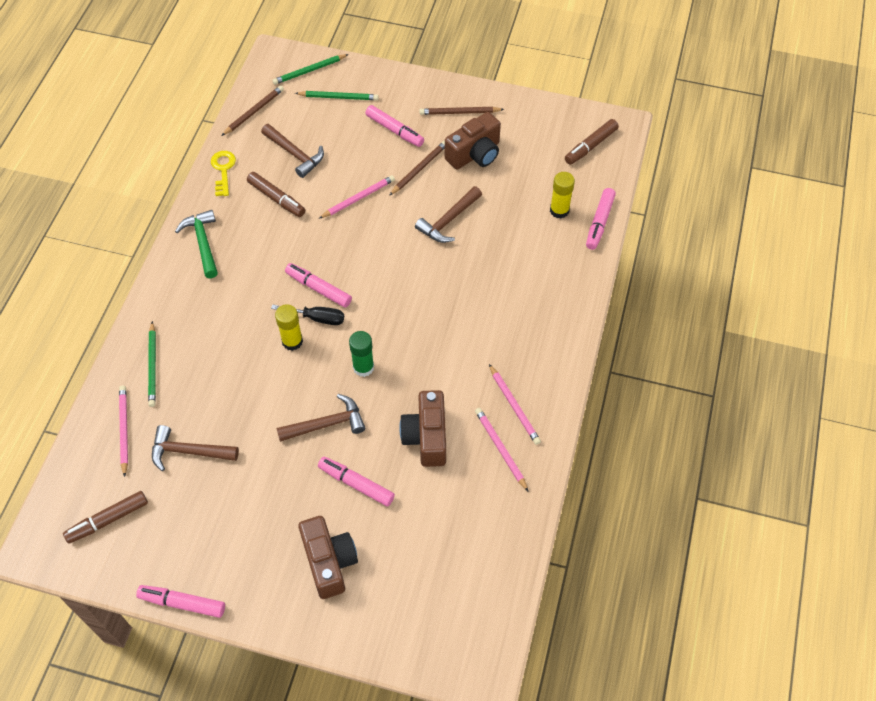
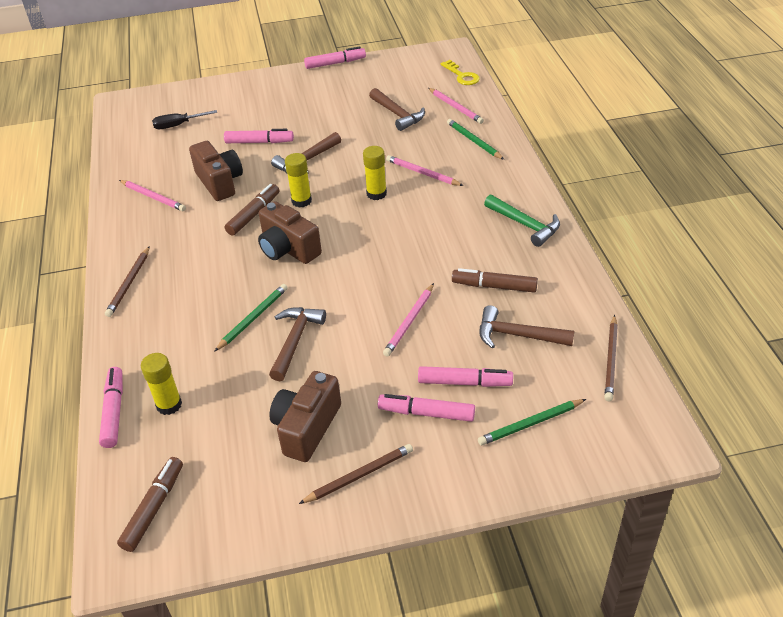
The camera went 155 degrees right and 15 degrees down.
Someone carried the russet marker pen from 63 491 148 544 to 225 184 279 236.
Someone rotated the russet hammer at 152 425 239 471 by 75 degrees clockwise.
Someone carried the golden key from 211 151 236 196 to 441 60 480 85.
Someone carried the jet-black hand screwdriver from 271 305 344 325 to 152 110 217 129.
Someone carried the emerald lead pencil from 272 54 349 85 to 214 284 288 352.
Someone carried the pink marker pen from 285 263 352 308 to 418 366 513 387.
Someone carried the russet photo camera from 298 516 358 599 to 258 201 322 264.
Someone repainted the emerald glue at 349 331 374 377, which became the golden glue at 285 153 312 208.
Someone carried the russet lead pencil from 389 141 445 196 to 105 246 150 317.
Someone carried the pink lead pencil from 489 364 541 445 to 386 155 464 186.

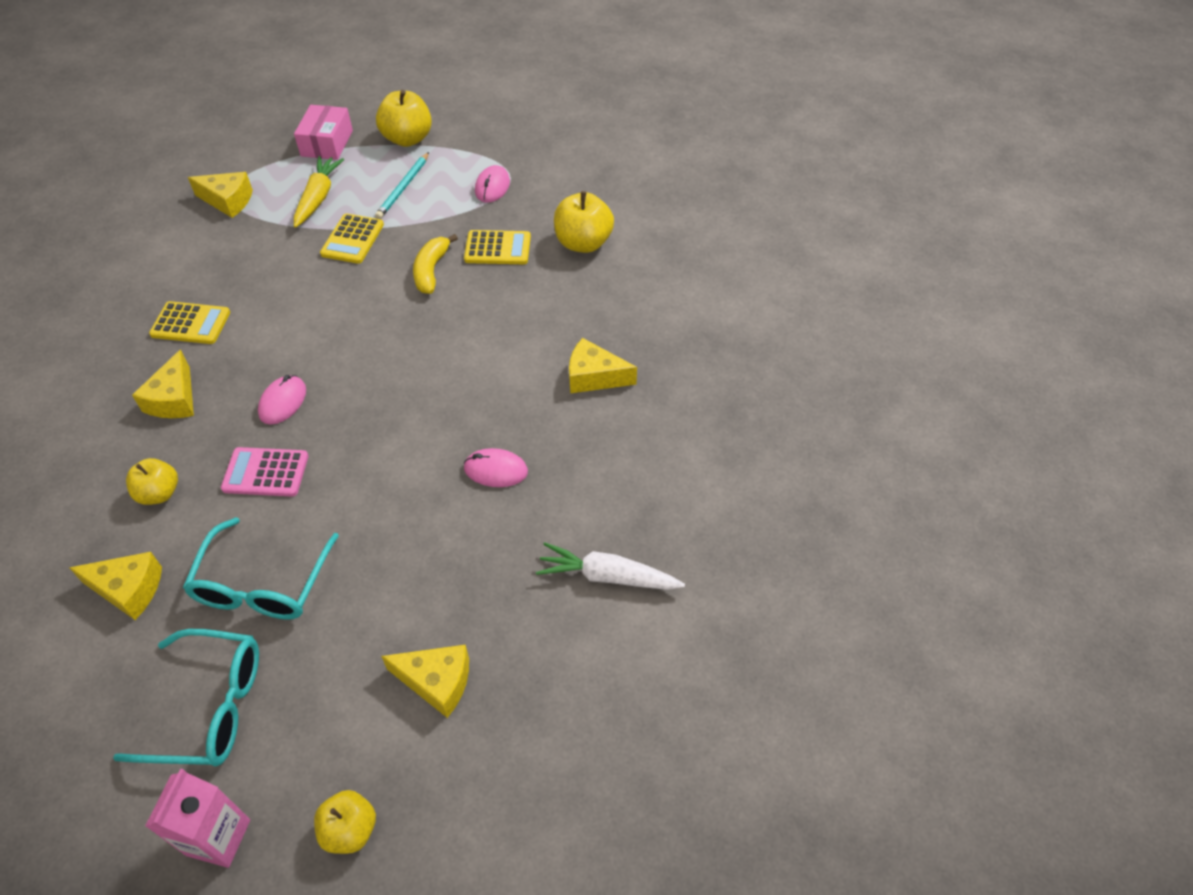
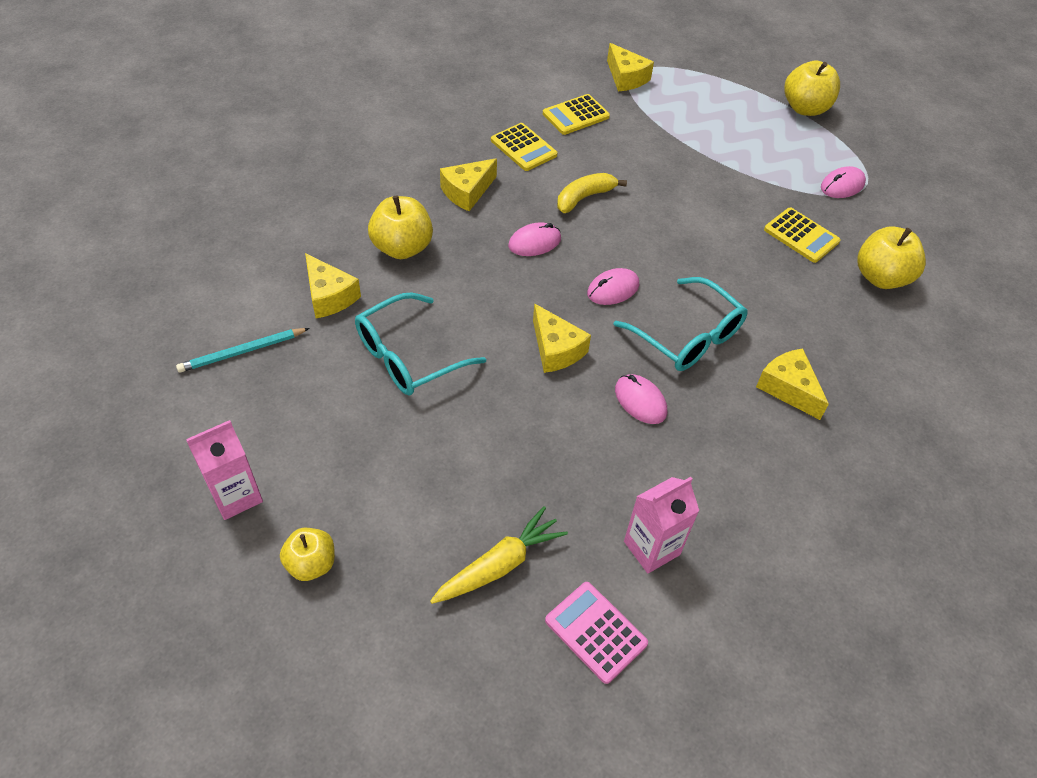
The camera went 40 degrees right and 0 degrees up.
Someone carried the turquoise spectacles from 113 629 259 767 to 614 277 748 371.
Someone scaled the golden toy apple at 126 458 178 505 by 1.54.
Someone carried the pink calculator from 221 447 309 497 to 545 582 648 684.
Someone took away the pink parcel at 294 105 353 160.
Someone carried the golden toy carrot from 294 156 344 228 to 430 506 568 604.
Someone carried the golden calculator from 320 213 384 264 to 543 94 610 135.
Someone carried the turquoise lead pencil from 375 152 429 219 to 176 328 310 373.
Someone carried the golden piece of cheese from 381 645 469 718 to 533 303 591 373.
Someone carried the golden banana fruit from 413 234 458 294 to 557 173 627 213.
Someone swapped the pure white toy carrot at 536 542 685 590 for the pink milk carton at 624 477 699 573.
Someone put down the pink PC mouse at 587 268 639 305.

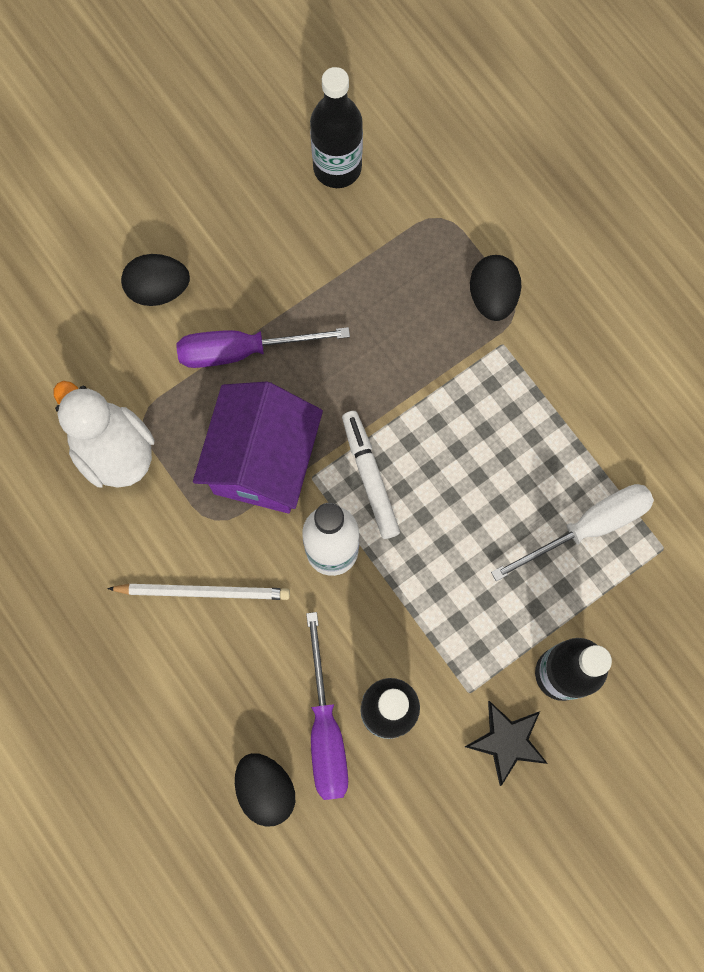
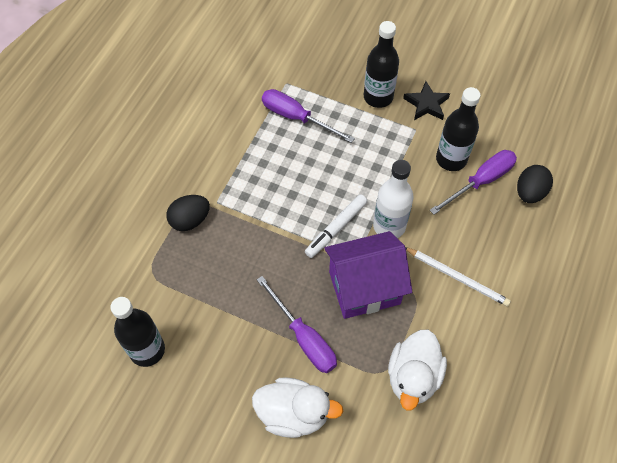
The camera went 120 degrees left and 15 degrees down.
Someone rotated the pure white lead pencil at 107 584 290 600 by 150 degrees clockwise.
Someone swapped the jet-black egg shape at 121 254 190 306 for the pure white rubber duck at 252 377 343 438.
Someone repainted the pure white hand screwdriver at 491 484 654 581, which became the royal purple hand screwdriver at 262 89 355 143.

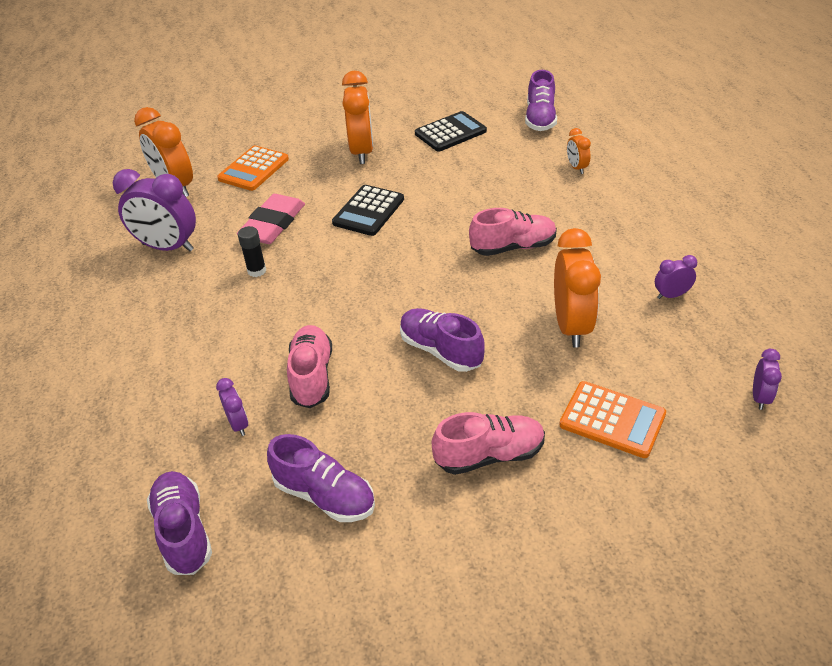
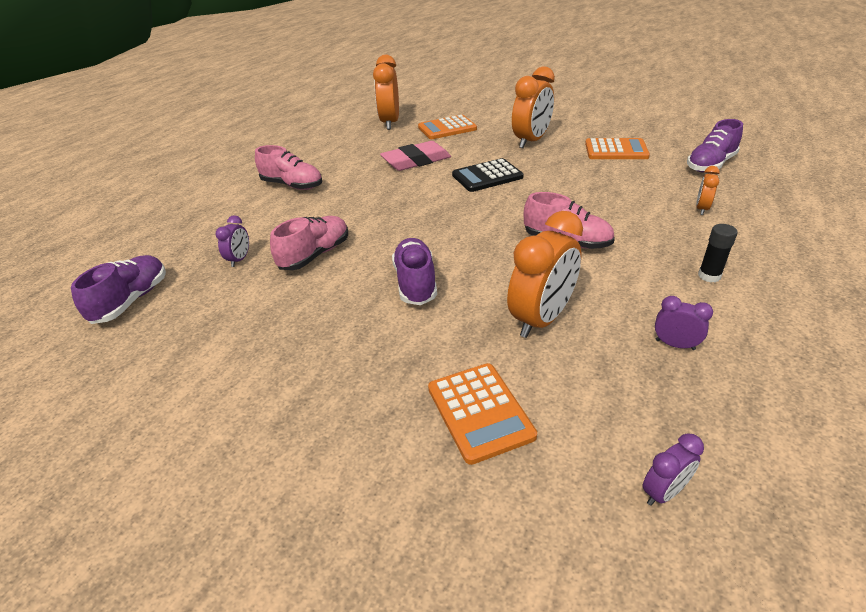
The camera went 40 degrees right and 5 degrees down.
Someone took away the royal purple bedside clock at 113 169 196 252.
Someone carried the jet-black glue from 238 226 266 277 to 698 224 738 282.
Someone took away the royal purple sneaker at 267 434 375 522.
Someone repainted the jet-black calculator at 415 111 487 152, which became the orange-coloured calculator at 585 138 650 159.
Someone carried the pink sneaker from 432 412 545 475 to 255 145 322 190.

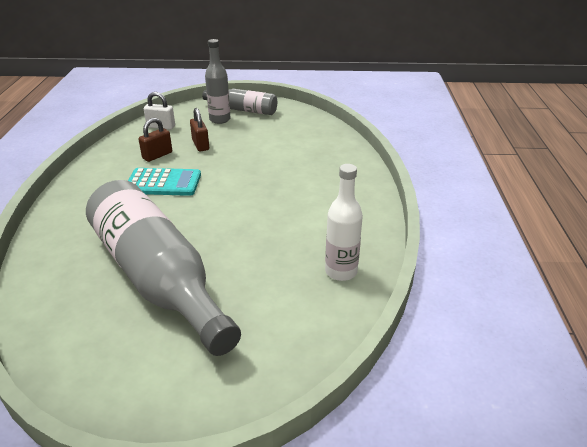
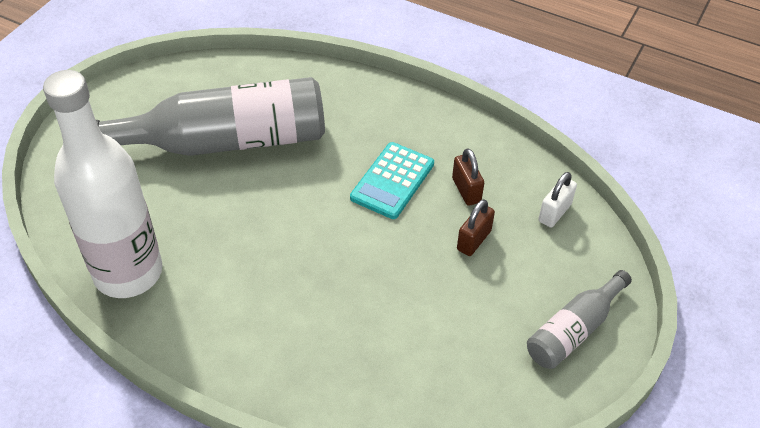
The camera went 115 degrees right and 15 degrees up.
Someone rotated the russet small lock at 190 108 209 151 by 60 degrees counterclockwise.
Someone took away the ash-grey bottle at 205 39 230 124.
Someone scaled the pure white bottle at 325 164 363 281 by 1.96.

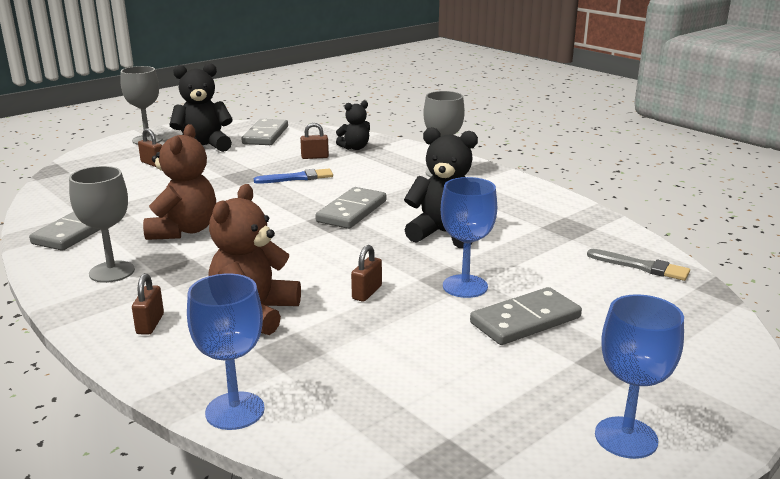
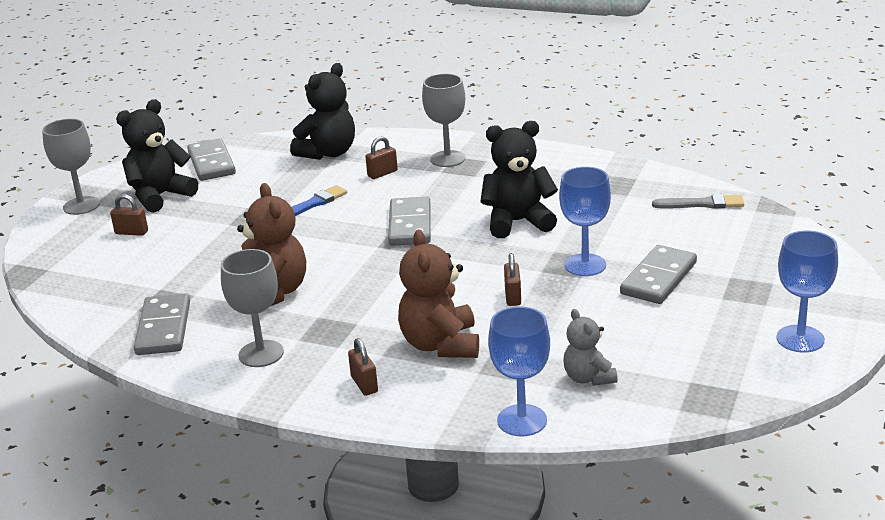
The camera went 25 degrees left and 5 degrees up.
Someone carried the russet small lock from 300 123 329 159 to 365 136 398 179.
Someone scaled the jet-black stuffed bear at 336 101 370 150 by 1.67.
Someone put down the ash-grey stuffed bear at 563 309 618 386.

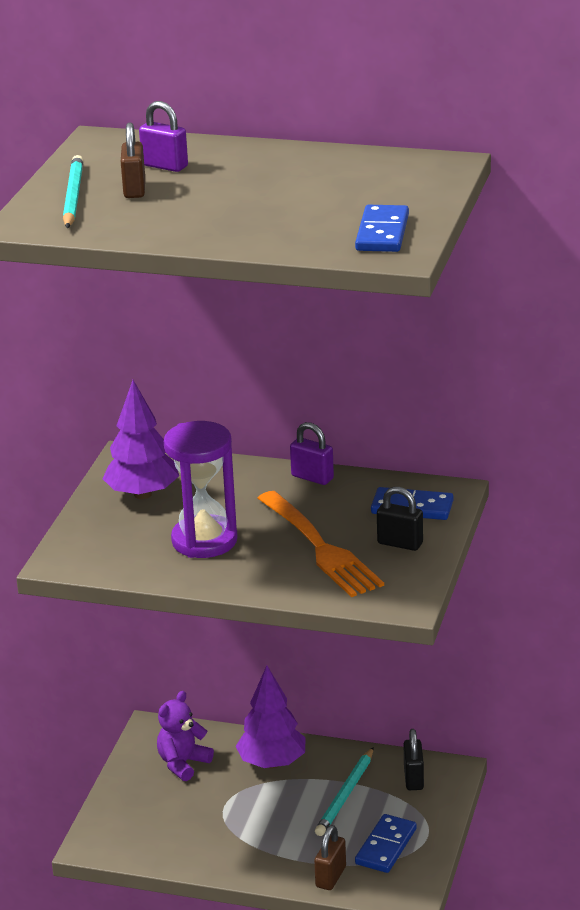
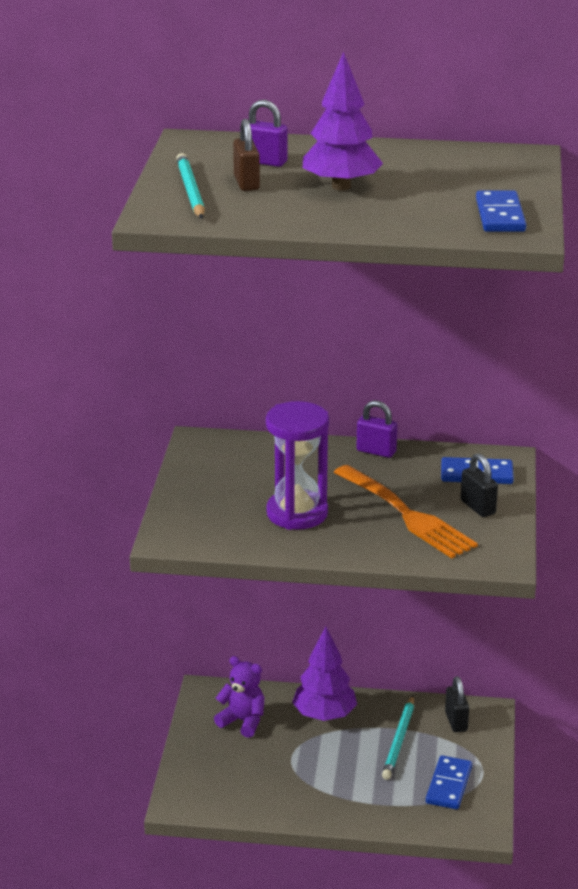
The camera went 10 degrees left and 0 degrees up.
Someone carried the royal purple tree from 102 380 179 499 to 303 52 383 191.
Someone rotated the royal purple stuffed bear at 157 691 214 781 by 90 degrees clockwise.
Someone took away the russet small lock at 314 825 346 890.
Someone rotated the jet-black small lock at 377 487 423 551 by 45 degrees clockwise.

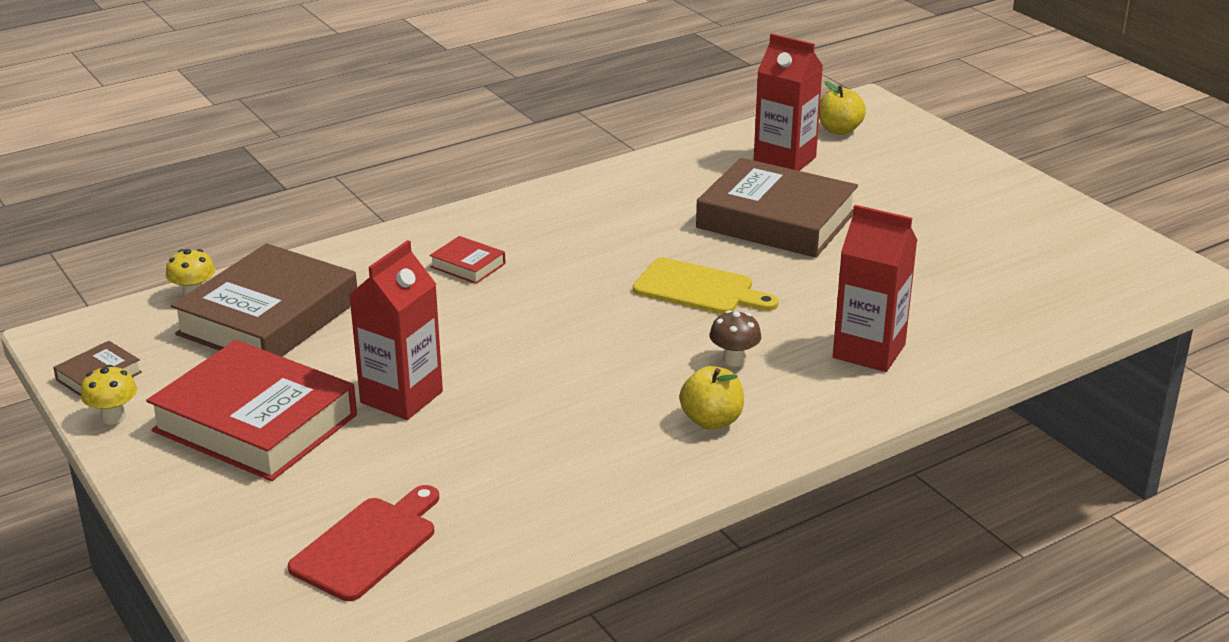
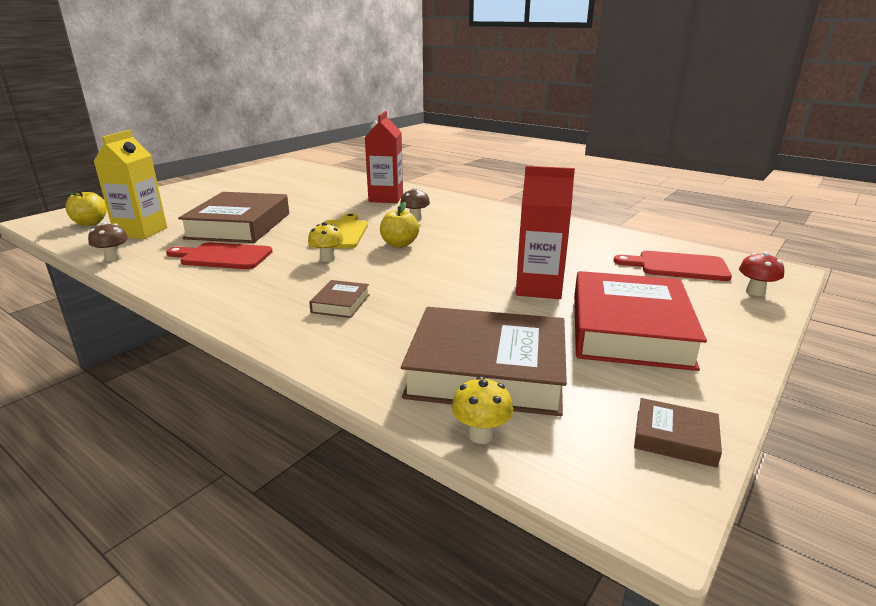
The camera went 110 degrees left and 5 degrees down.
Someone carried the golden fungus from 81 365 137 424 to 308 222 344 262.
Someone repainted the red hardback at 430 236 506 284, which became the russet hardback at 309 280 370 318.
Someone carried the golden toy apple from 679 366 744 430 to 380 202 419 248.
Someone repainted the red milk carton at 754 33 823 171, which became the golden milk carton at 94 130 167 239.
Someone put down the russet fungus at 88 222 128 262.
Someone put down the red chopping board at 166 242 273 269.
Someone put down the red fungus at 739 252 784 296.

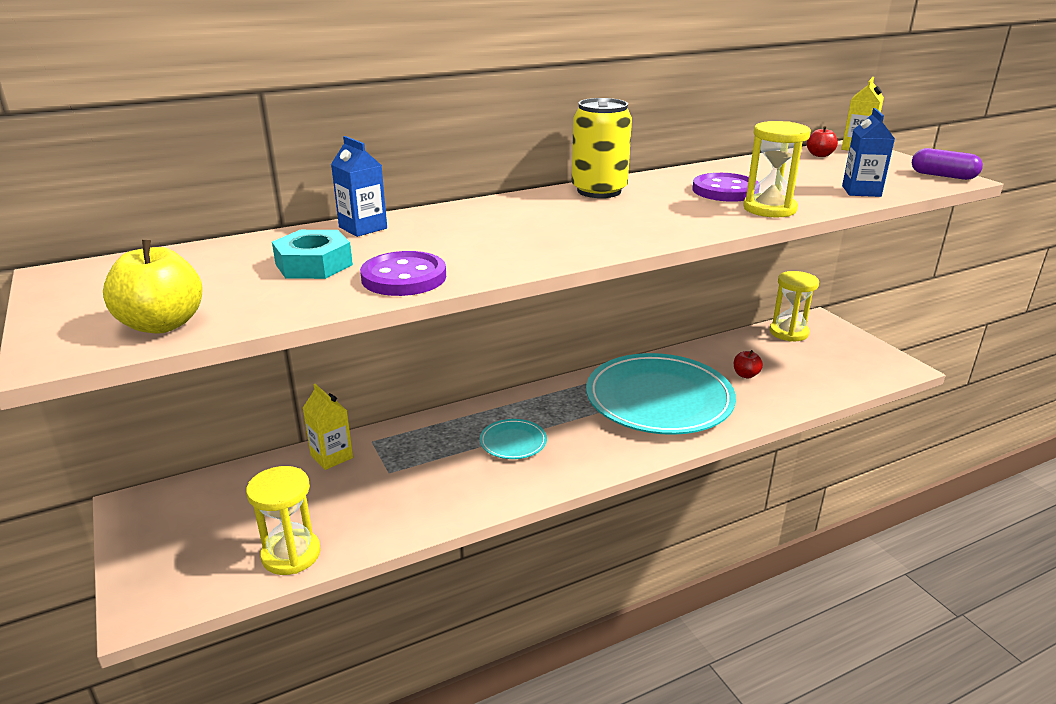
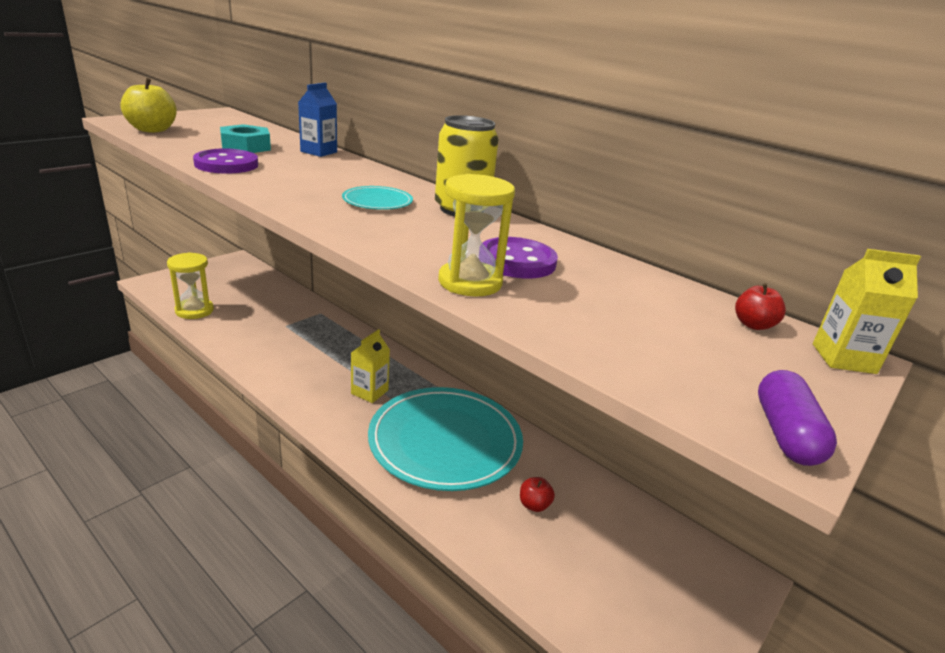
The camera went 65 degrees right and 0 degrees up.
Someone carried the golden milk carton from 303 384 353 470 to 351 329 390 403.
Someone carried the turquoise dinner plate from 480 419 547 459 to 342 186 413 210.
Someone took away the golden hourglass at 770 271 819 342.
Someone took away the blue milk carton at 842 108 895 197.

